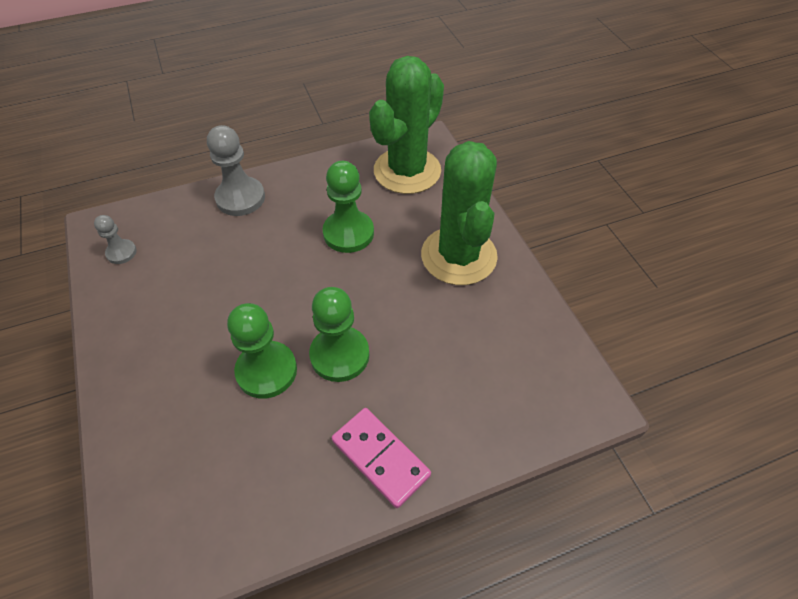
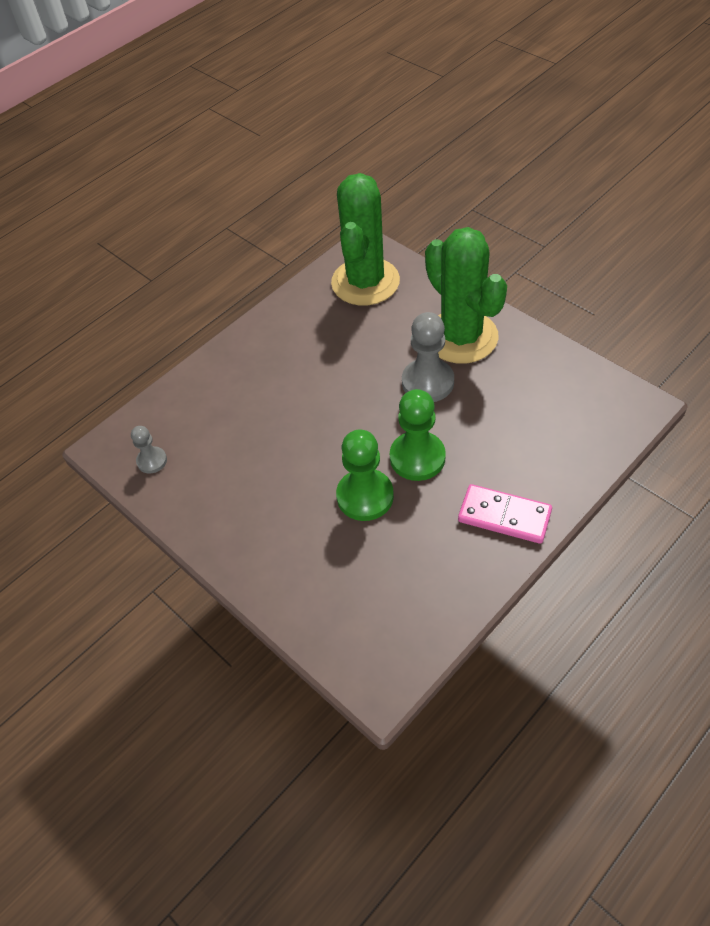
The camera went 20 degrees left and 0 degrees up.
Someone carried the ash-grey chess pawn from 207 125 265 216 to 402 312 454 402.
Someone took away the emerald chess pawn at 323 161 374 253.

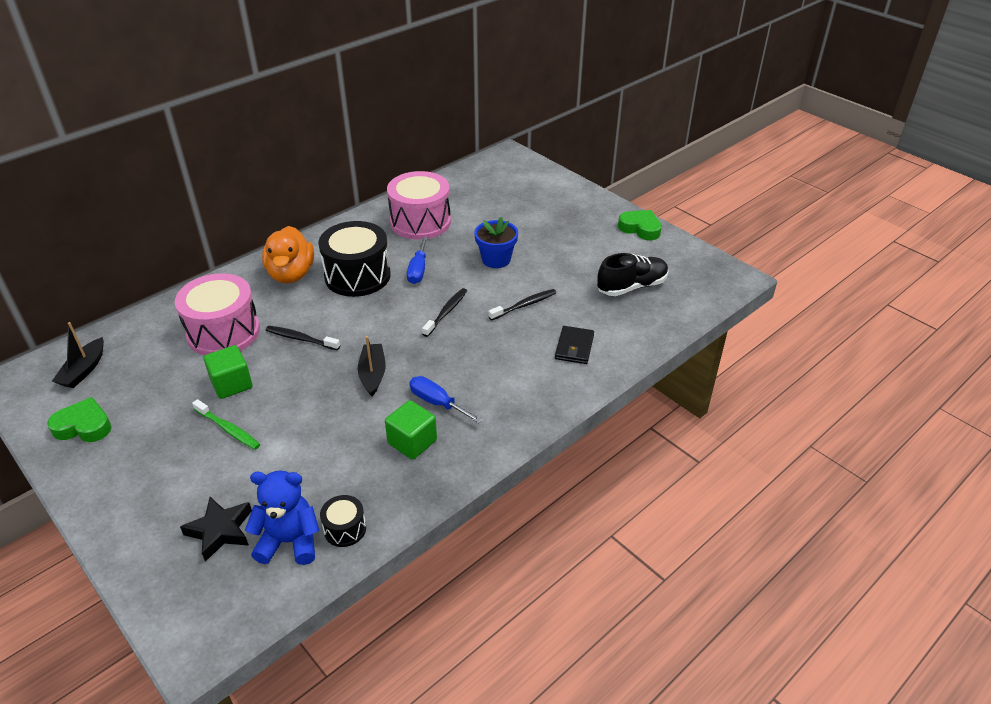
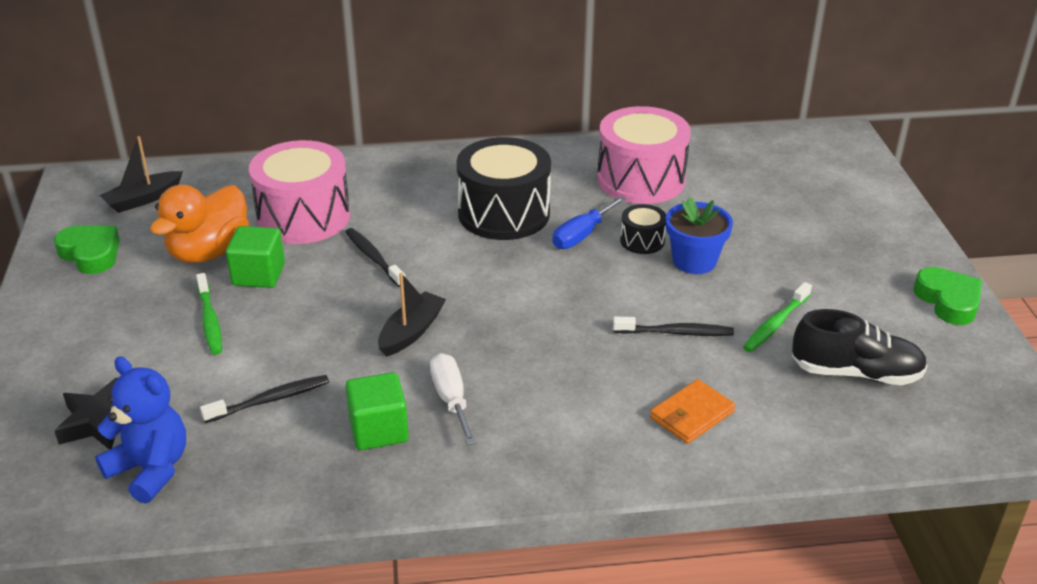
The camera went 35 degrees right and 5 degrees down.
Someone carried the orange-coloured rubber duck from 262 226 314 284 to 150 185 249 263.
Someone carried the jet-black snare drum from 320 495 366 547 to 620 204 666 254.
Someone repainted the blue hand screwdriver at 409 376 483 423, which became the pure white hand screwdriver at 430 353 476 445.
Someone carried the jet-black dental brush from 422 288 467 337 to 200 375 329 423.
Someone repainted the jet-black card wallet at 555 326 594 364, which became the orange-coloured card wallet at 650 379 736 444.
Someone put down the emerald dental brush at 743 282 812 352.

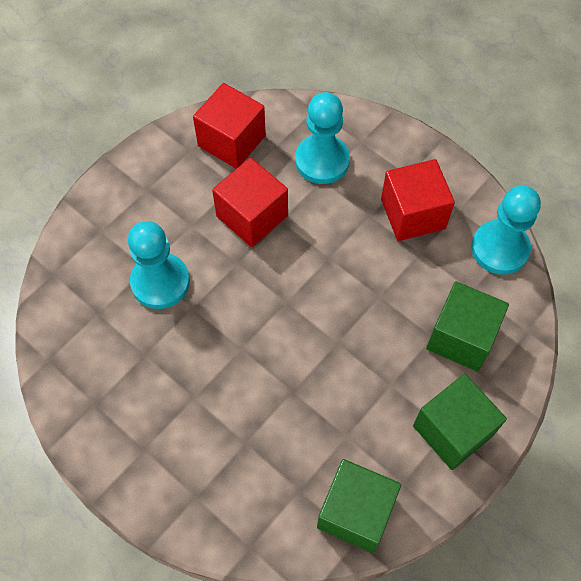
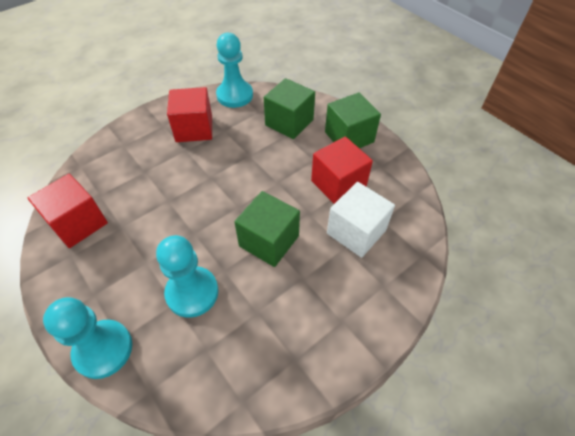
The camera went 80 degrees left and 10 degrees down.
Someone carried the red cube from 212 158 288 247 to 311 136 373 204.
Someone carried the turquoise chess pawn from 295 92 350 184 to 43 297 132 379.
Someone carried the emerald cube from 317 459 401 553 to 235 191 300 267.
Someone put down the pure white cube at 327 182 395 258.

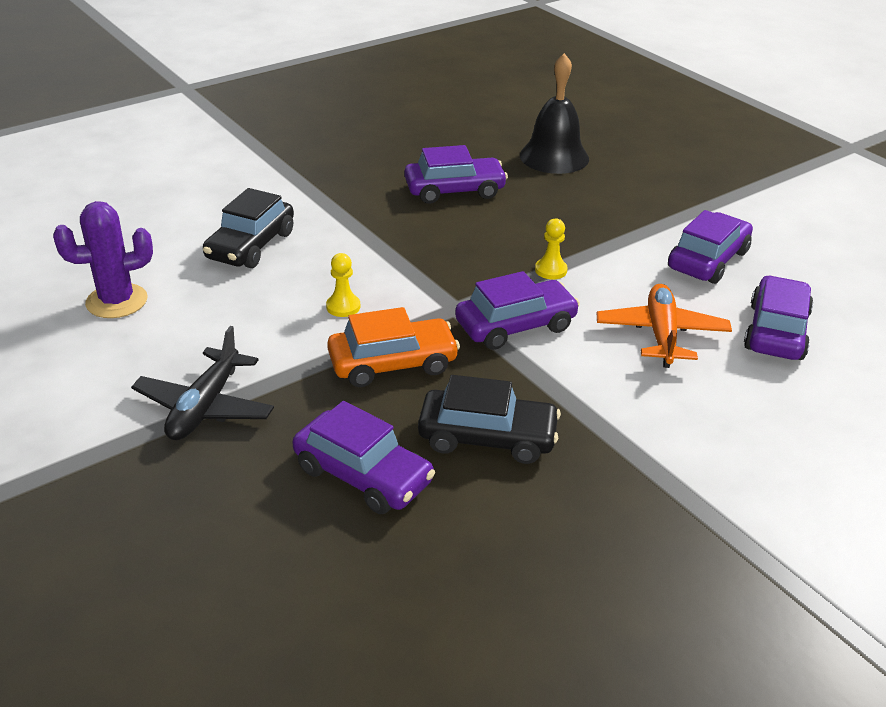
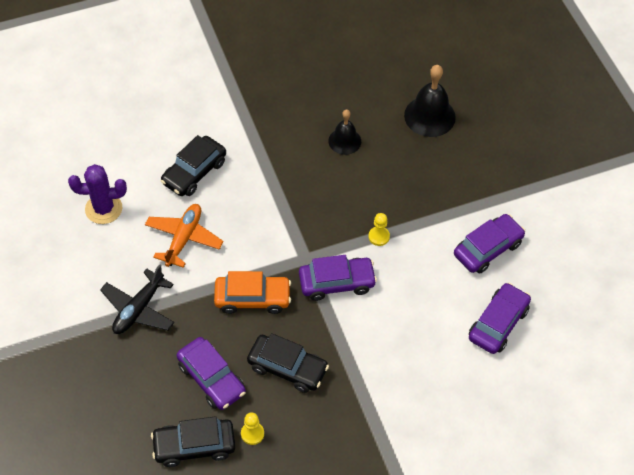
The camera went 15 degrees right and 20 degrees up.
Someone carried the golden chess pawn from 326 253 360 317 to 241 412 264 445.
Someone swapped the royal purple automobile at 404 145 508 204 for the jet-black hand bell at 328 110 361 155.
Someone carried the orange-coloured aeroplane from 597 284 732 368 to 145 204 224 268.
Someone put down the jet-black automobile at 151 416 235 467.

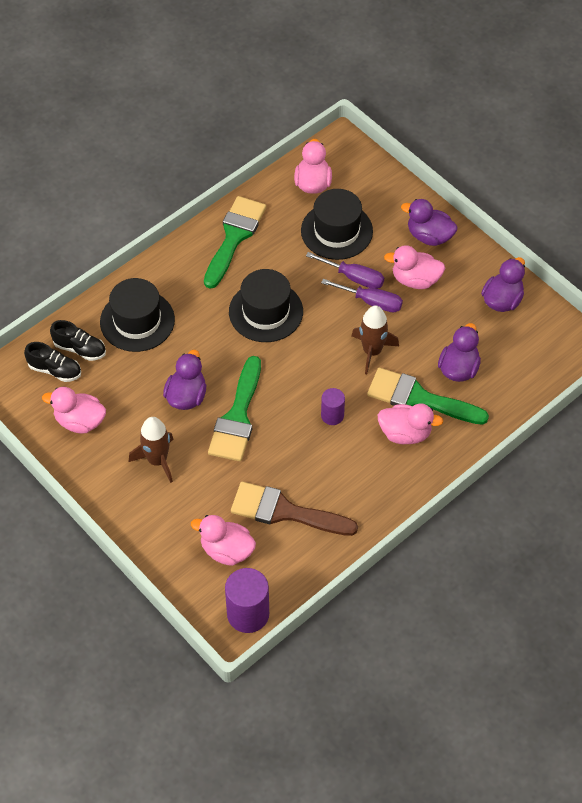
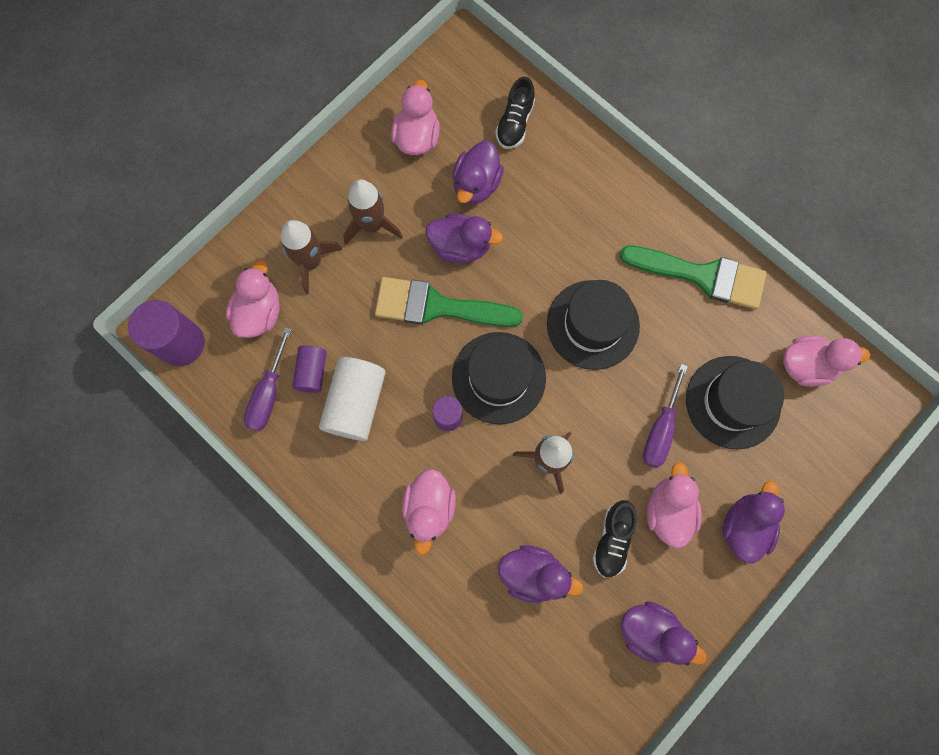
The camera went 85 degrees right and 20 degrees up.
Someone carried the jet-black sneaker from 24 342 81 382 to 593 500 637 578.
Someone carried the jet-black top hat from 100 278 175 352 to 452 332 546 424.
Someone swapped the russet paint brush at 231 482 358 536 for the royal purple solid cylinder at 292 345 326 393.
Someone carried the royal purple hand screwdriver from 321 279 403 313 to 244 327 292 431.
Someone took away the emerald paint brush at 367 368 489 425.
Someone put down the russet spaceship at 281 220 342 294.
Someone put down the pure white solid cylinder at 319 357 386 441.
Someone put down the royal purple rubber duck at 452 141 504 204.

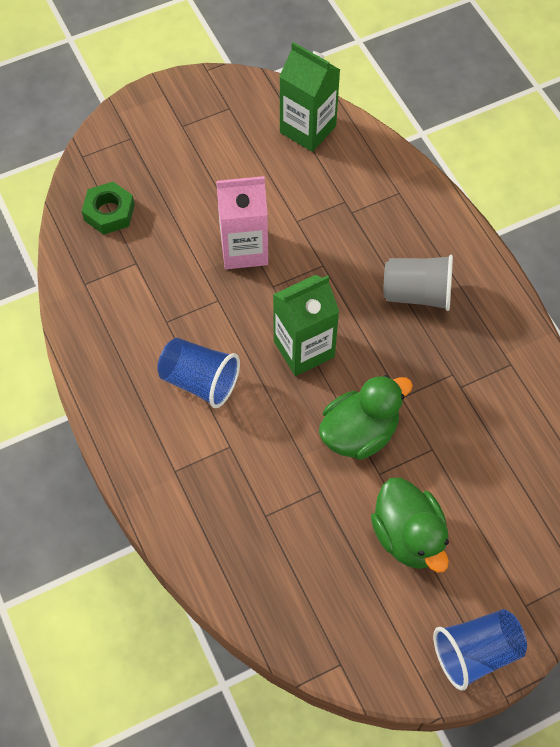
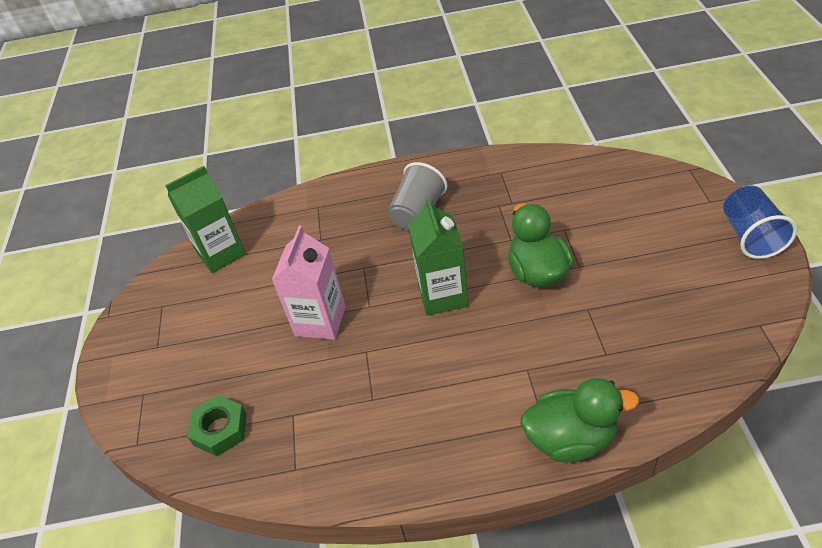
The camera went 65 degrees left and 15 degrees down.
Someone took away the blue beaker at 157 338 240 408.
Someone carried the emerald rubber duck from 371 478 449 573 to 520 378 639 462.

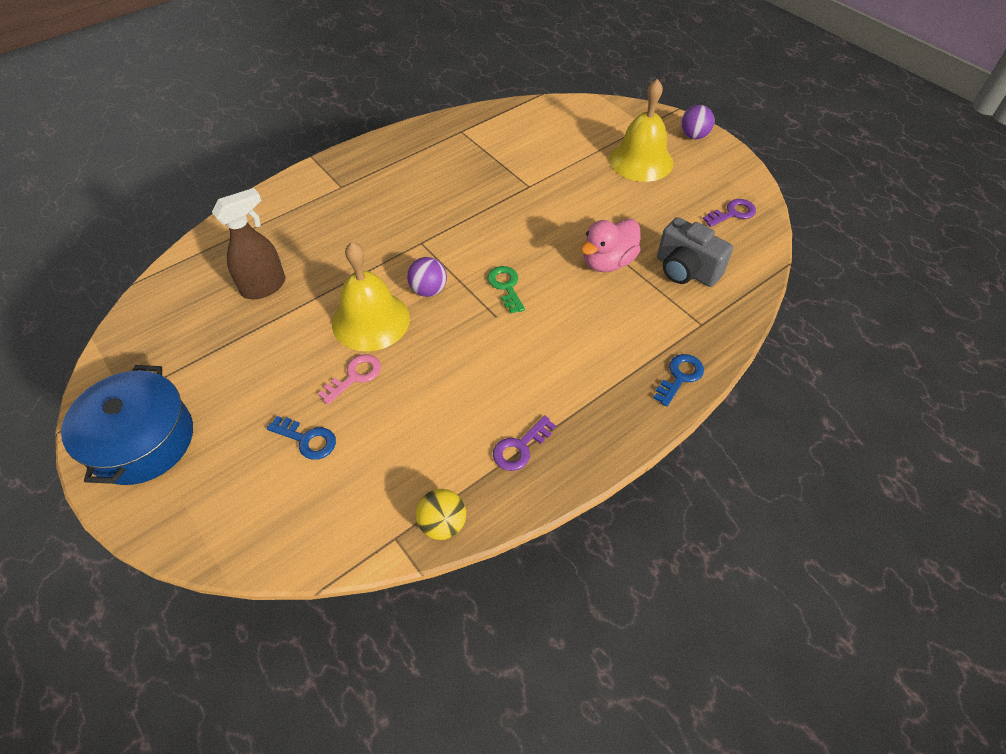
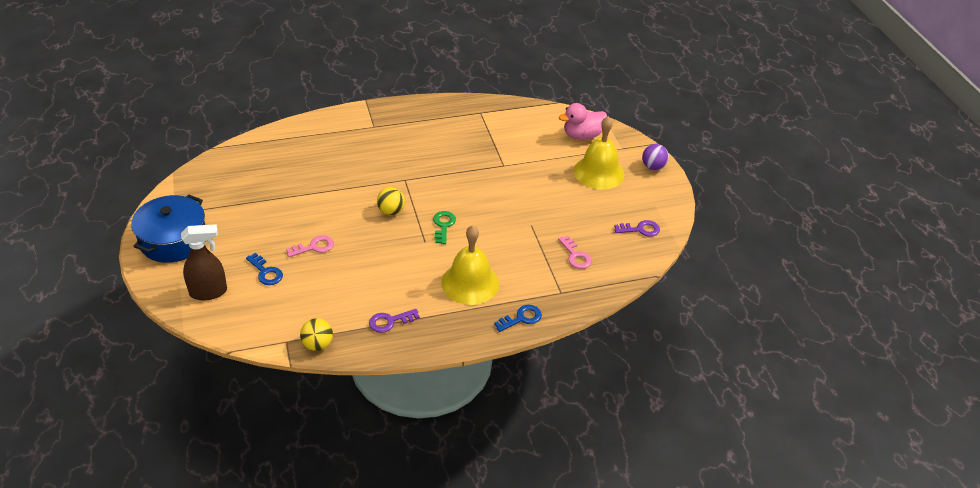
The camera went 20 degrees right and 10 degrees down.
Someone carried the russet sprayer from 212 188 285 299 to 181 224 227 300.
Someone carried the golden hand bell from 332 242 410 351 to 441 225 499 305.
Someone repainted the royal purple ball at 407 257 447 297, which became the golden ball at 377 187 405 215.
Someone carried the pink rubber duck from 581 219 641 272 to 559 103 607 140.
Someone swapped the ash-grey photo camera at 657 217 733 287 for the pink key at 558 235 592 269.

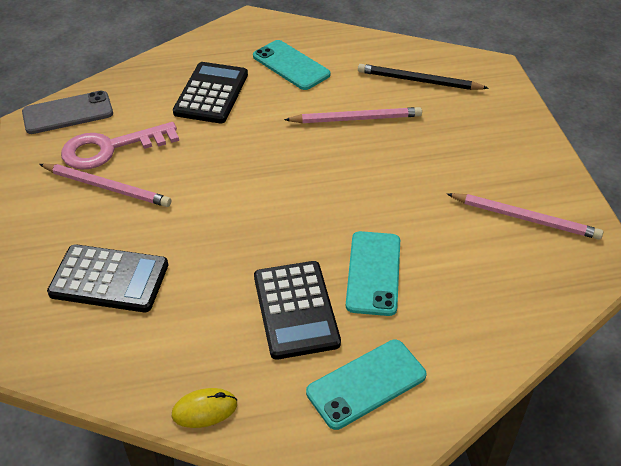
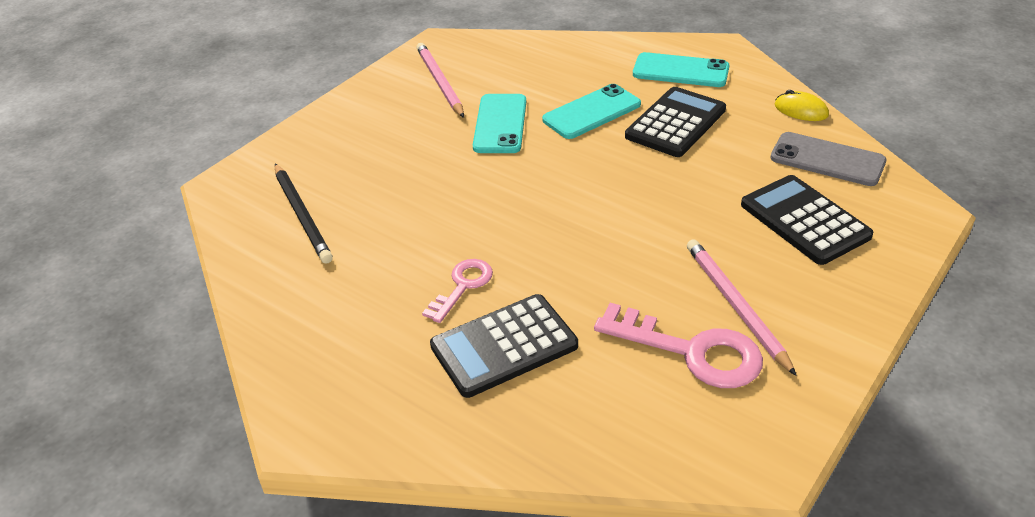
The camera went 130 degrees left and 5 degrees down.
Someone carried the ash-grey mobile phone from 22 91 113 134 to 770 132 886 186.
Someone carried the turquoise mobile phone from 253 40 331 90 to 473 94 526 153.
Someone took away the pink lead pencil at 284 107 422 123.
Someone put down the pink key at 422 259 493 323.

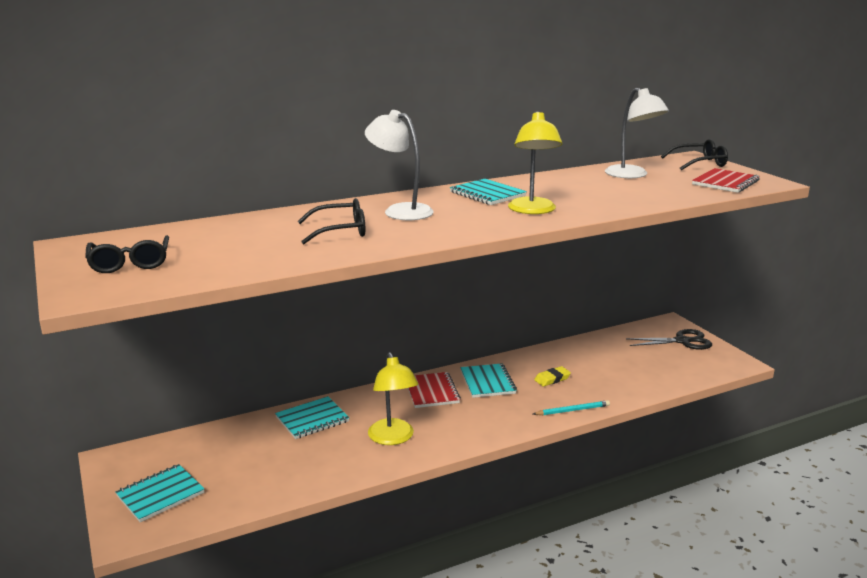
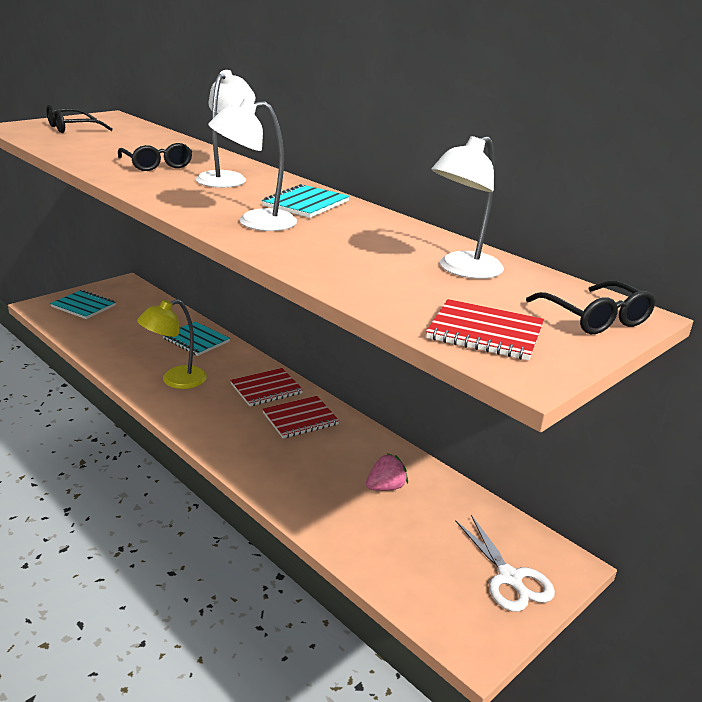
The camera went 70 degrees right and 5 degrees up.
Someone repainted the turquoise notepad at 460 363 517 398, which became the red notepad at 262 396 339 438.
Someone repainted the golden reading lamp at 508 111 562 214, which became the pure white reading lamp at 208 99 297 231.
Someone took away the turquoise lead pencil at 533 400 610 415.
Someone took away the golden gum eraser at 534 366 571 387.
Someone repainted the jet-black pair of scissors at 626 329 712 350, which became the pure white pair of scissors at 455 515 555 612.
Someone put down the pink toy strawberry at 366 453 408 491.

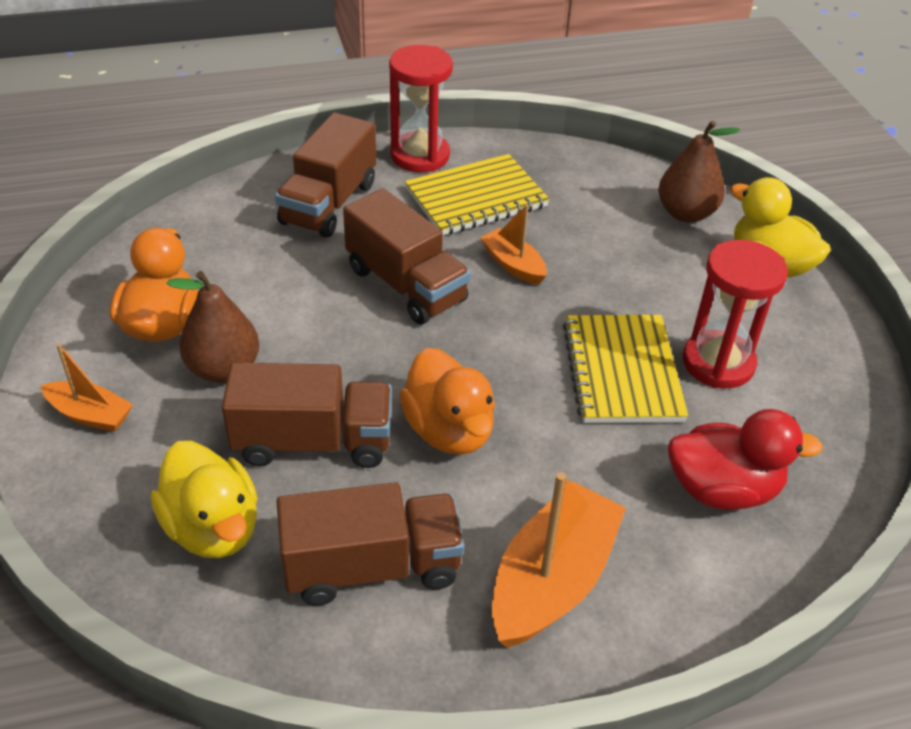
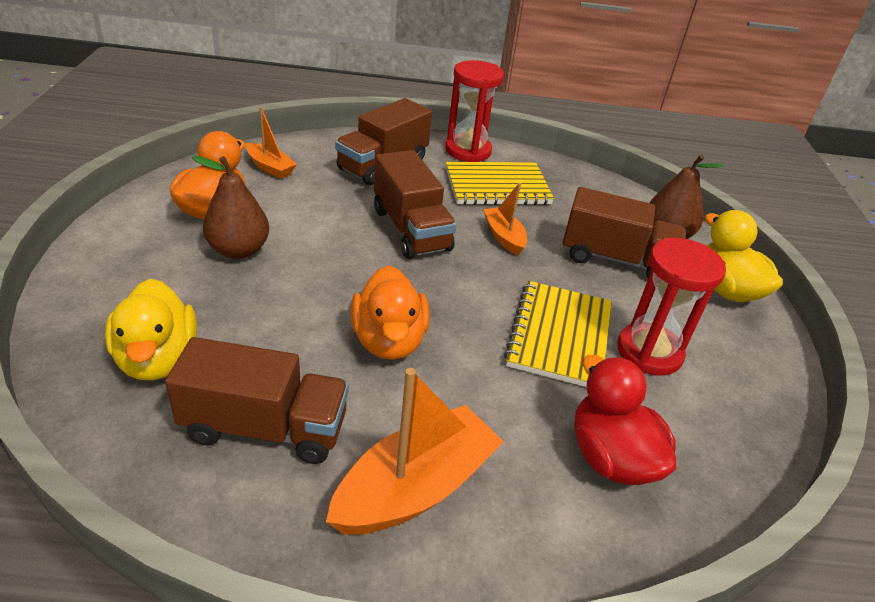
The camera went 15 degrees right and 5 degrees down.
Someone carried the orange-coloured toy boat from 41 343 133 432 to 246 107 297 179.
Someone carried the russet truck from 222 363 392 468 to 563 187 686 278.
Someone rotated the red rubber duck at 668 409 823 510 by 135 degrees counterclockwise.

